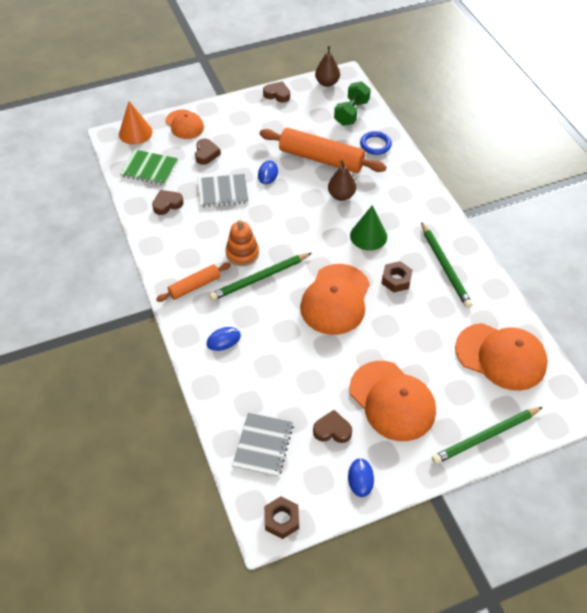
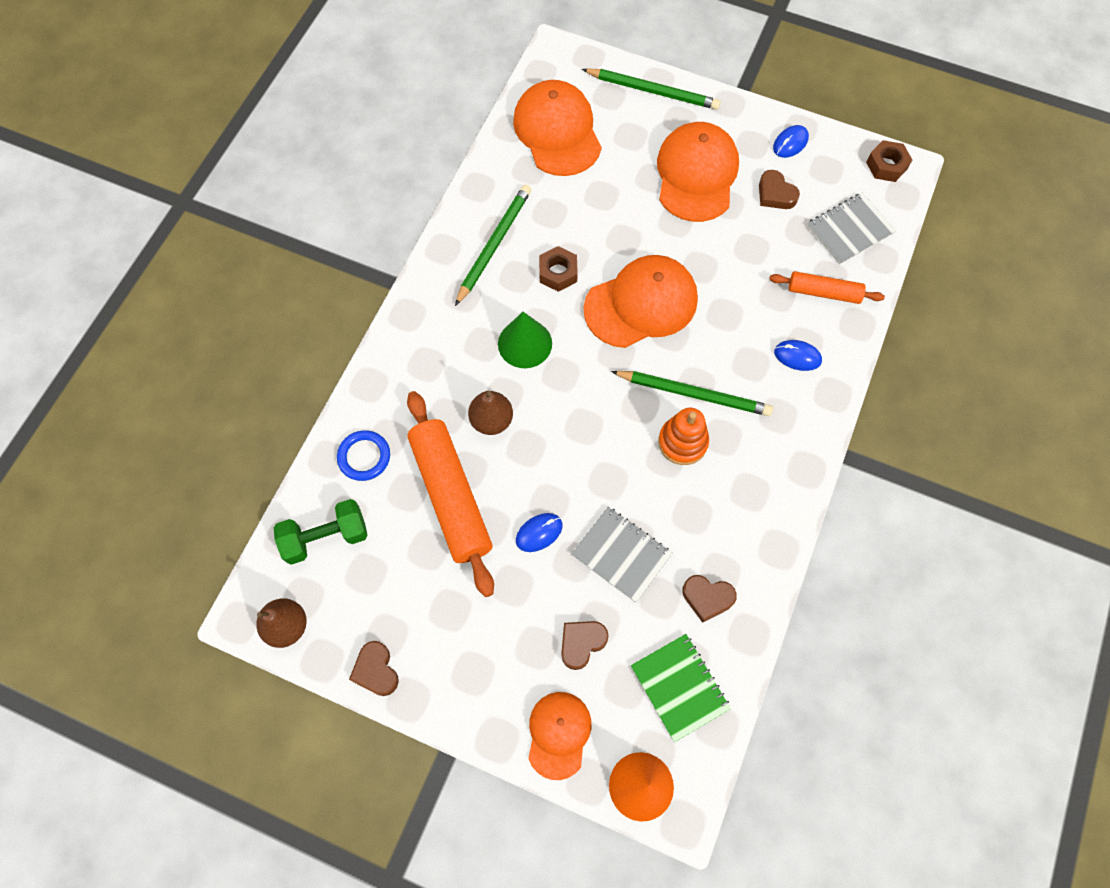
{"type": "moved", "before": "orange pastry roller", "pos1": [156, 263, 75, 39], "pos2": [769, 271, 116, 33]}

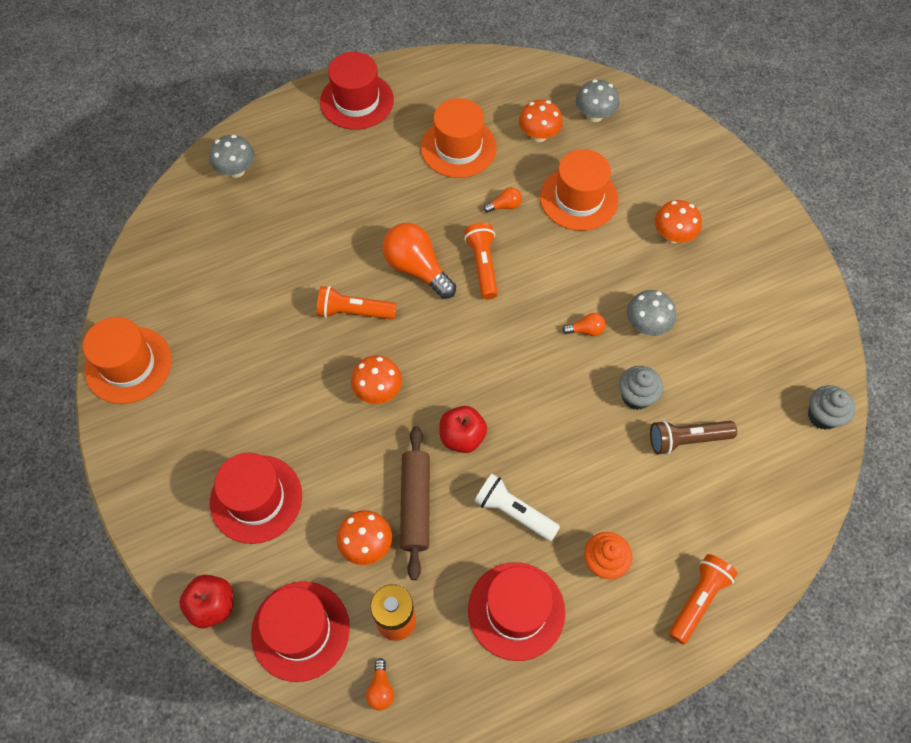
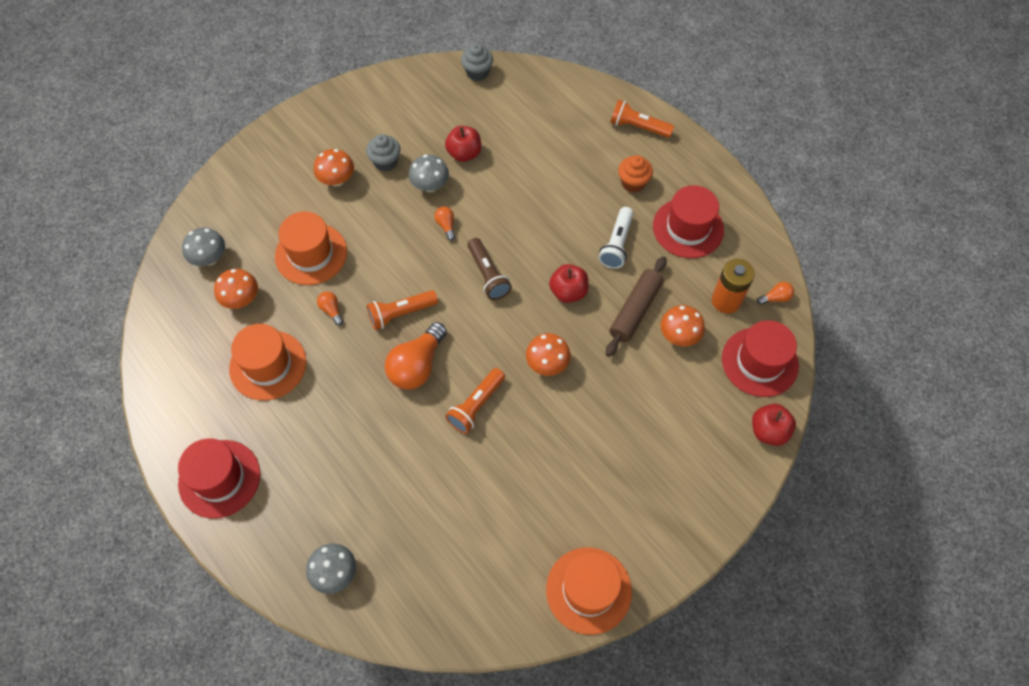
{"type": "removed", "before": "red tall hat", "pos1": [210, 453, 92, 91]}
{"type": "added", "after": "red apple", "pos2": [445, 126, 36, 36]}
{"type": "moved", "before": "gray fairy cake", "pos1": [619, 366, 44, 44], "pos2": [366, 134, 34, 38]}
{"type": "moved", "before": "dark brown flashlight", "pos1": [650, 420, 87, 35], "pos2": [467, 238, 45, 62]}
{"type": "turned", "before": "orange flashlight", "pos1": [317, 286, 80, 33], "pos2": [445, 368, 60, 66], "turn": 45}
{"type": "turned", "before": "dark brown pastry roller", "pos1": [400, 426, 30, 154], "pos2": [606, 256, 61, 101], "turn": -45}

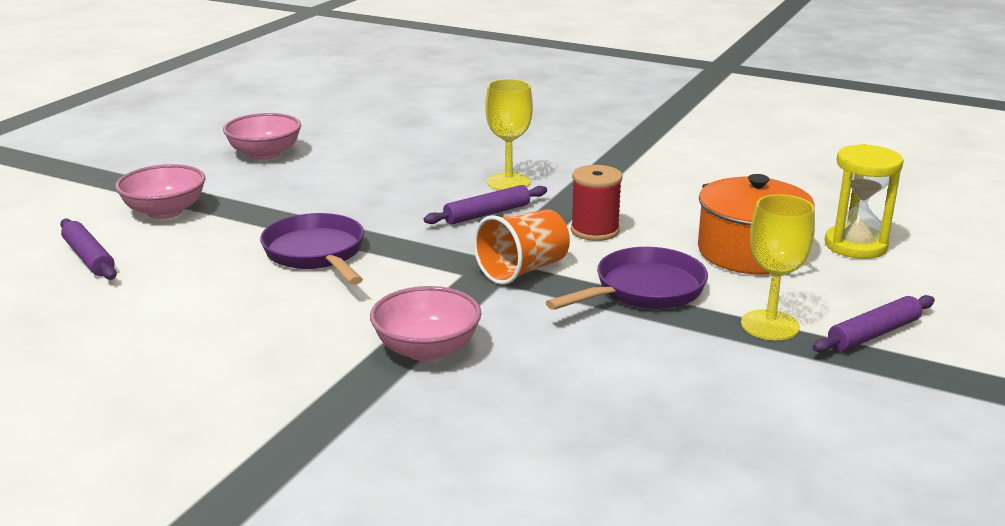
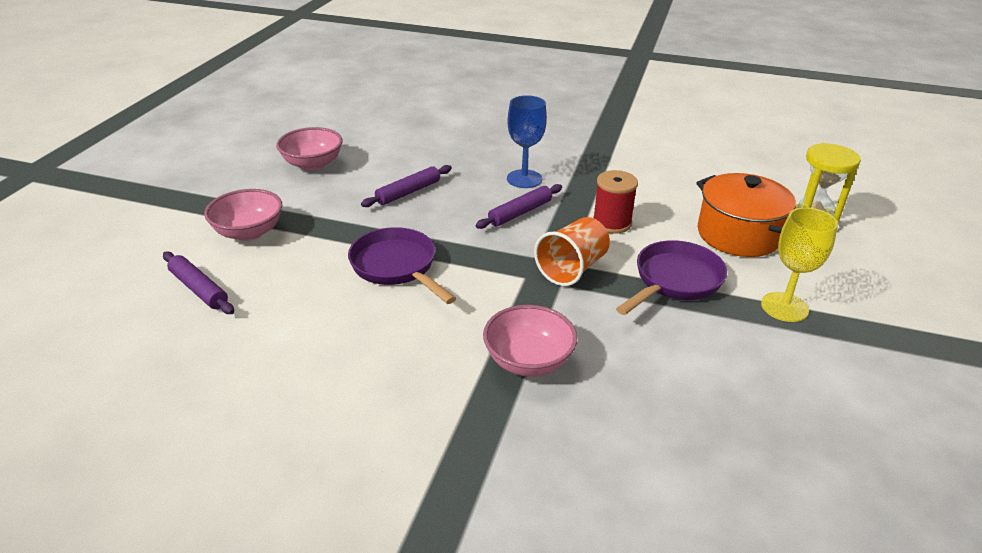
{"type": "moved", "before": "purple pastry roller", "pos1": [812, 295, 123, 58], "pos2": [361, 165, 91, 42]}
{"type": "recoloured", "before": "bright yellow wine glass", "after": "cobalt wine glass", "pos1": [485, 79, 48, 111], "pos2": [507, 95, 40, 93]}

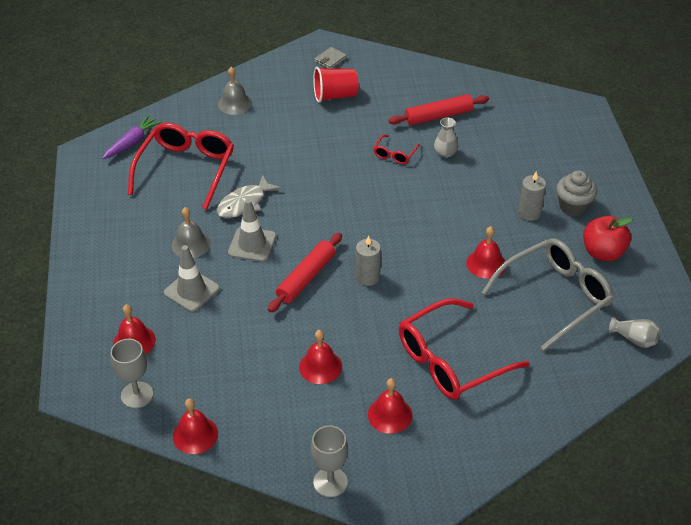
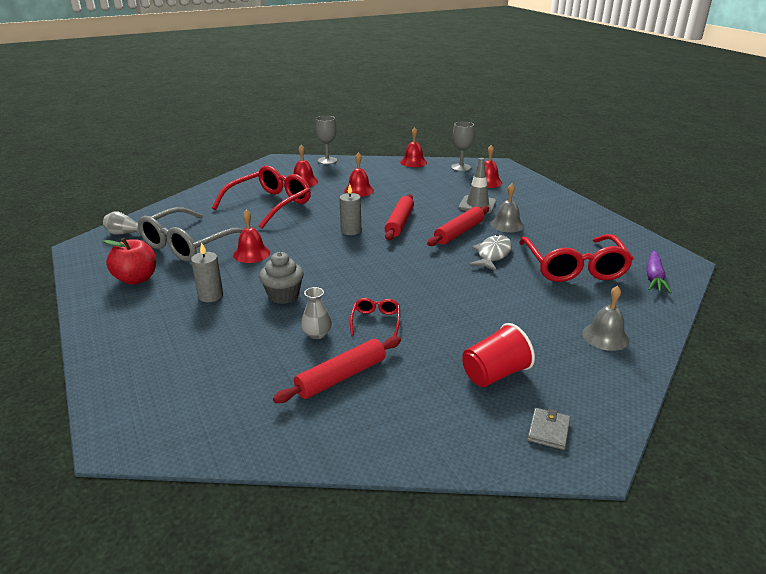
{"type": "moved", "before": "gray fairy cake", "pos1": [556, 170, 41, 46], "pos2": [259, 252, 45, 52]}
{"type": "replaced", "before": "gray road cone", "after": "red pastry roller", "pos1": [228, 199, 48, 63], "pos2": [427, 206, 62, 40]}

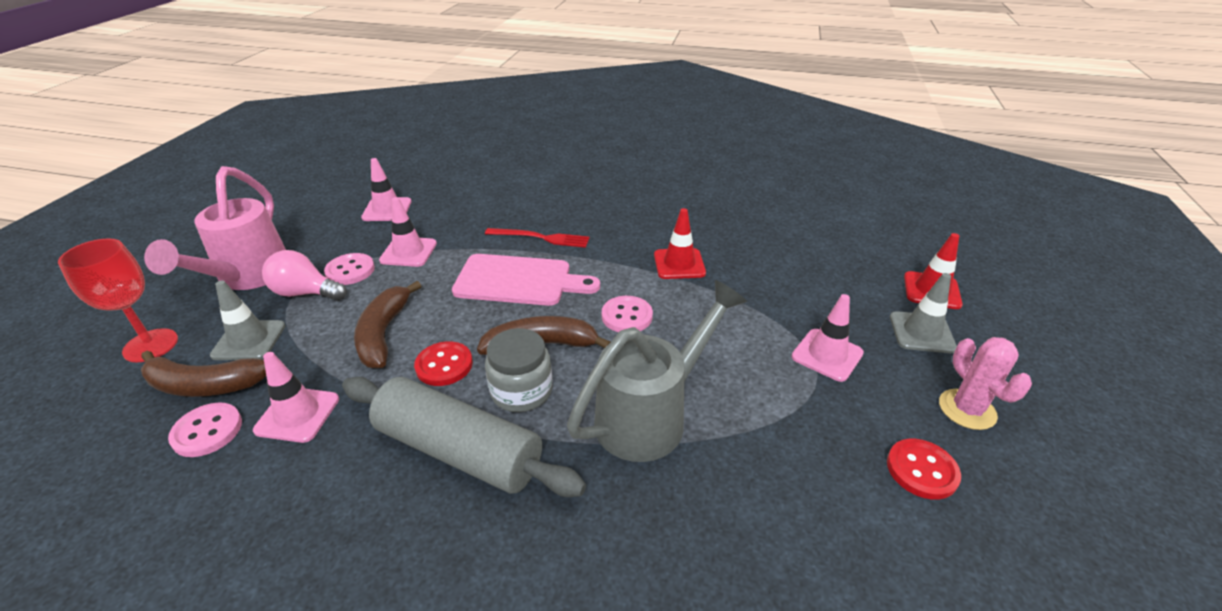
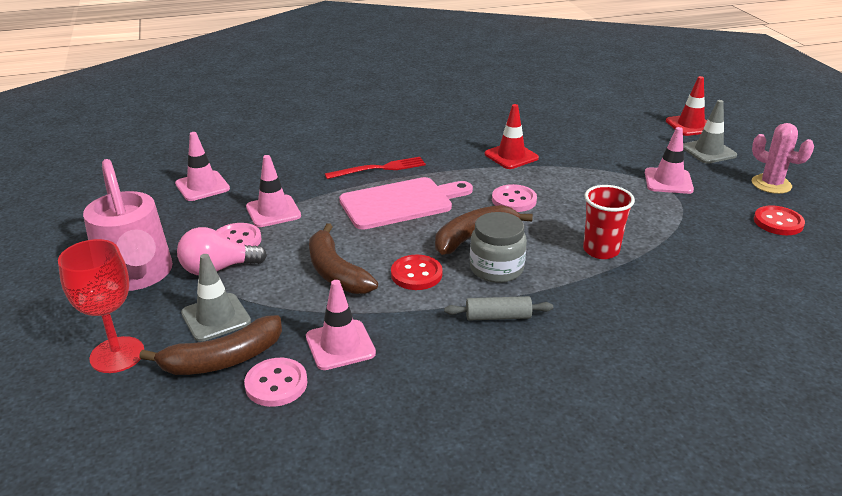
{"type": "replaced", "before": "gray sprinkling can", "after": "red cup", "pos1": [567, 280, 180, 182], "pos2": [583, 185, 52, 74]}
{"type": "resized", "before": "gray pastry roller", "pos1": [342, 377, 244, 120], "pos2": [444, 296, 109, 25], "scale": 0.44}

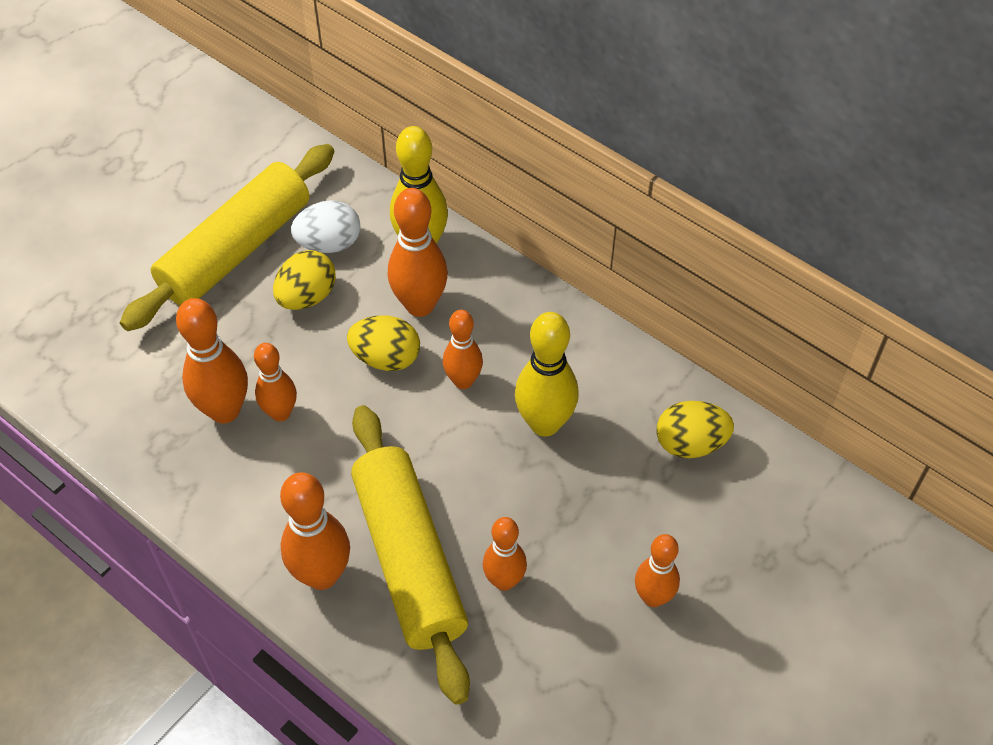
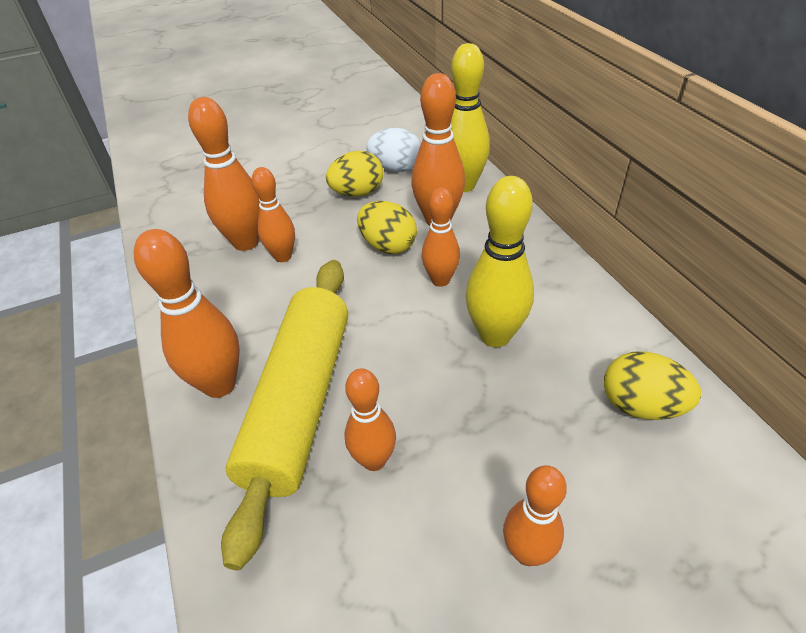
{"type": "removed", "before": "bright yellow pastry roller", "pos1": [120, 144, 214, 187]}

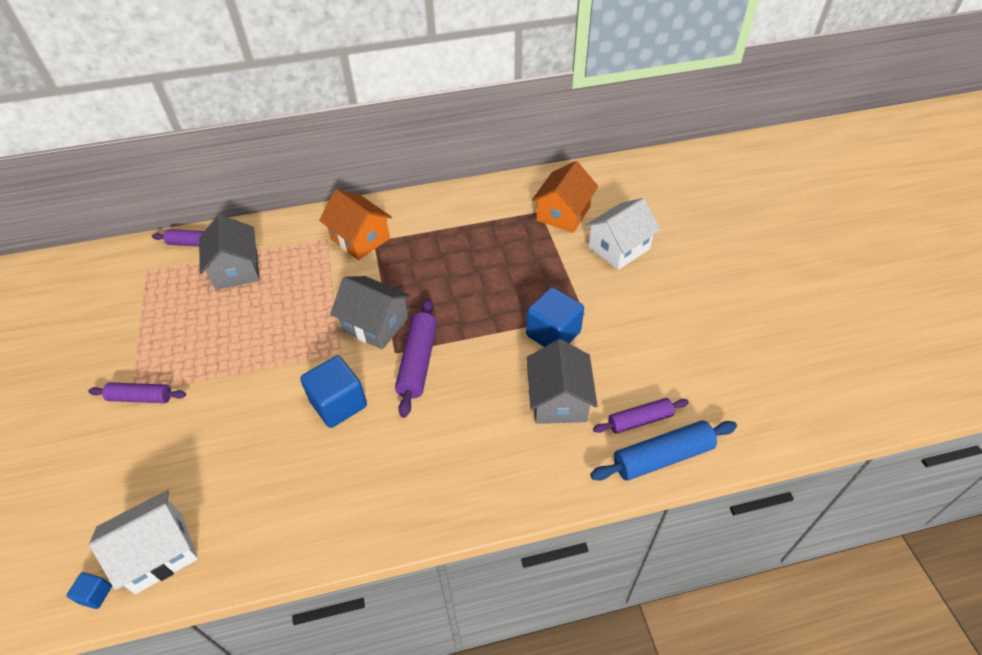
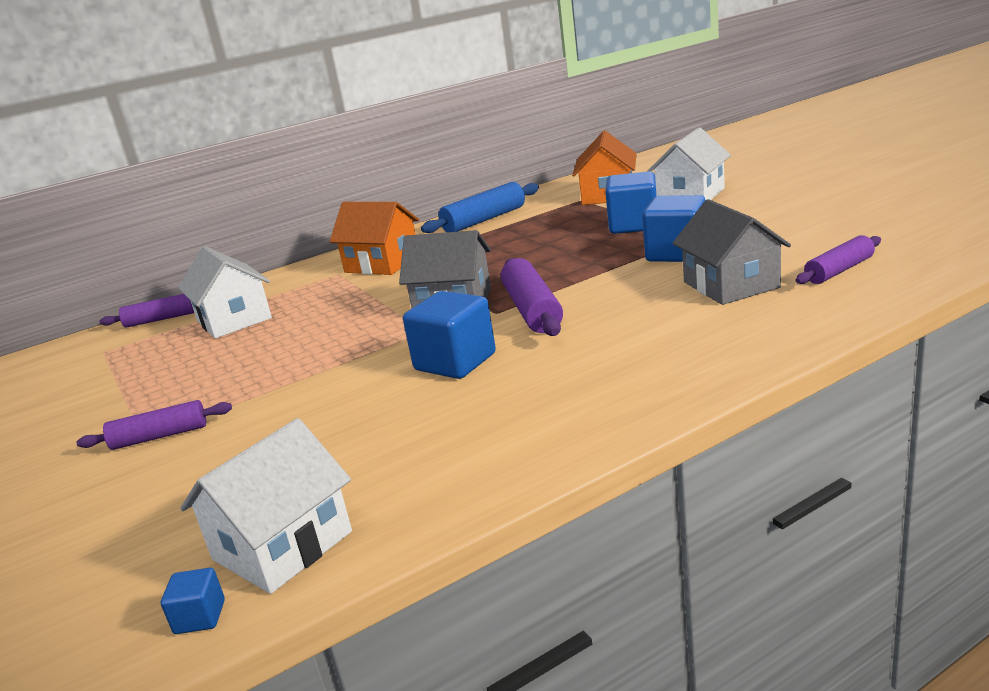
{"type": "added", "after": "cobalt block", "pos2": [605, 171, 52, 63]}
{"type": "moved", "before": "cobalt pastry roller", "pos1": [590, 420, 147, 61], "pos2": [421, 182, 118, 51]}
{"type": "recoloured", "before": "gray toy house", "after": "snow-white toy house", "pos1": [199, 215, 61, 75], "pos2": [178, 246, 94, 92]}

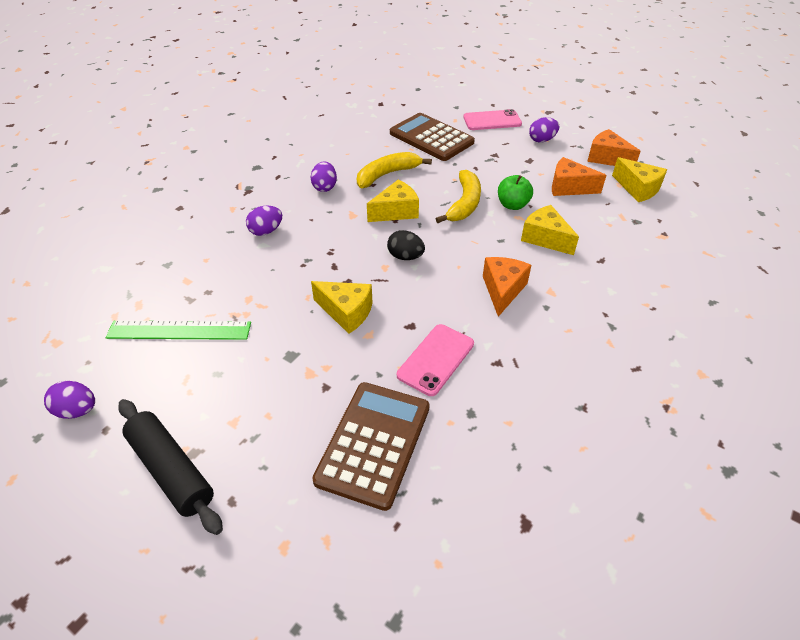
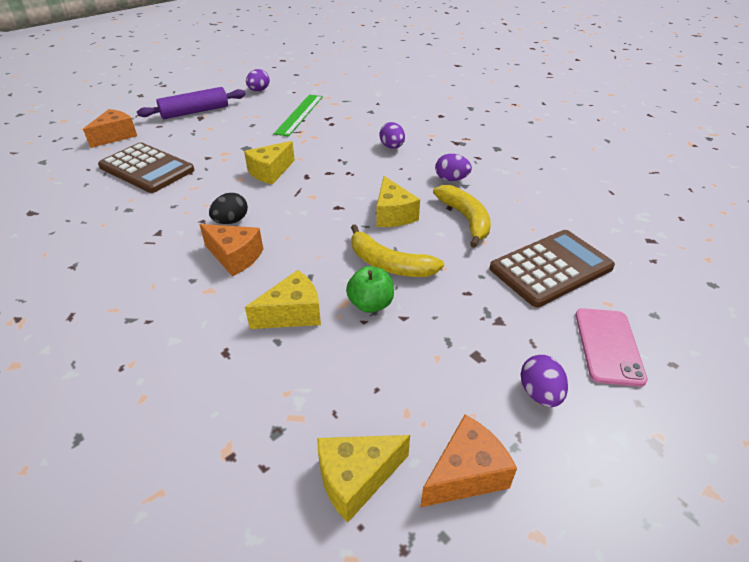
{"type": "removed", "before": "rosy mobile phone", "pos1": [397, 324, 77, 72]}
{"type": "moved", "before": "jet-black egg", "pos1": [387, 230, 38, 30], "pos2": [209, 193, 39, 31]}
{"type": "moved", "before": "orange cheese", "pos1": [552, 157, 54, 39], "pos2": [83, 109, 54, 39]}
{"type": "recoloured", "before": "jet-black pastry roller", "after": "purple pastry roller", "pos1": [118, 399, 105, 136], "pos2": [137, 87, 109, 32]}

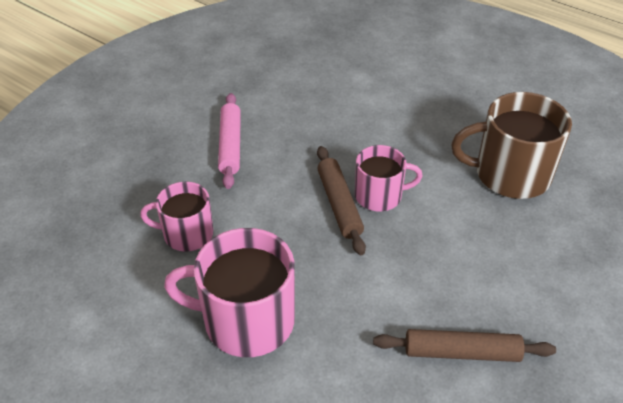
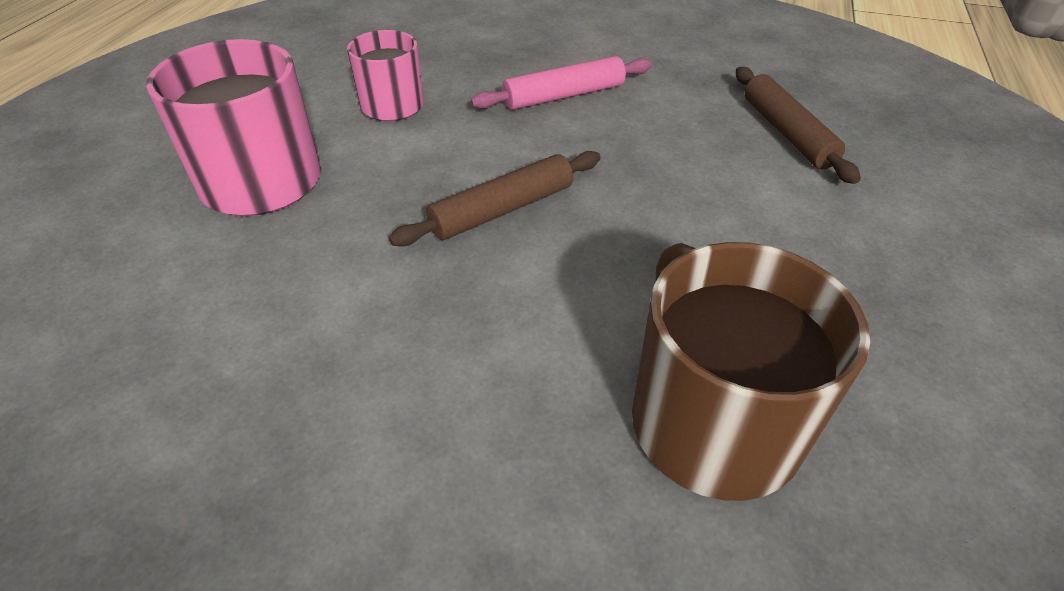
{"type": "removed", "before": "rosy coffee mug", "pos1": [355, 145, 68, 66]}
{"type": "moved", "before": "dark brown pastry roller", "pos1": [373, 329, 183, 33], "pos2": [736, 67, 125, 117]}

